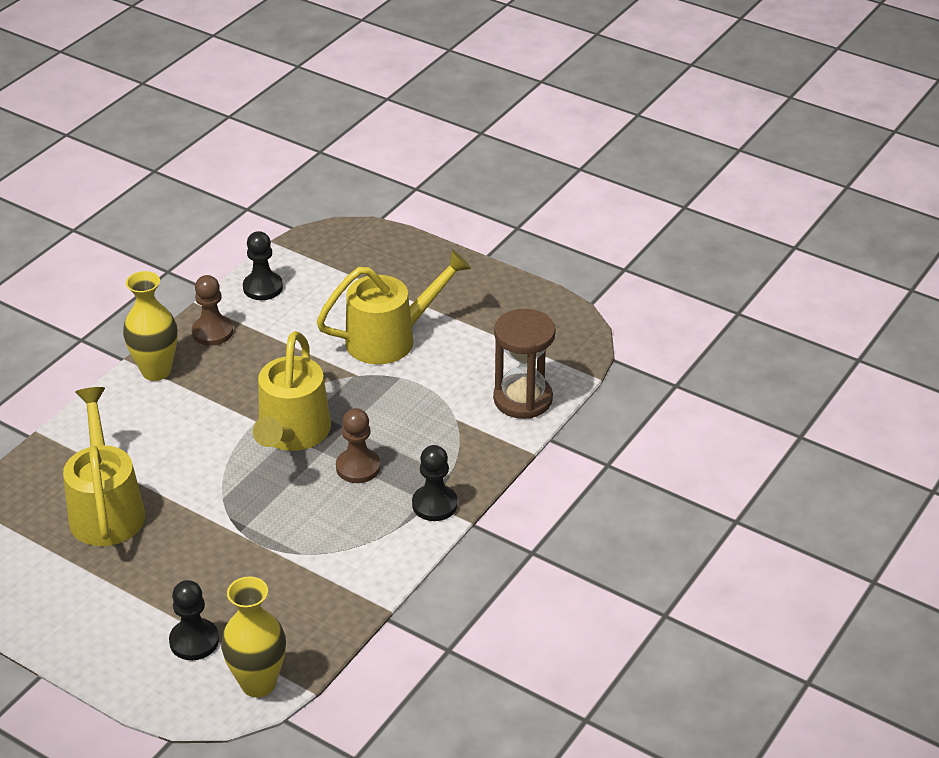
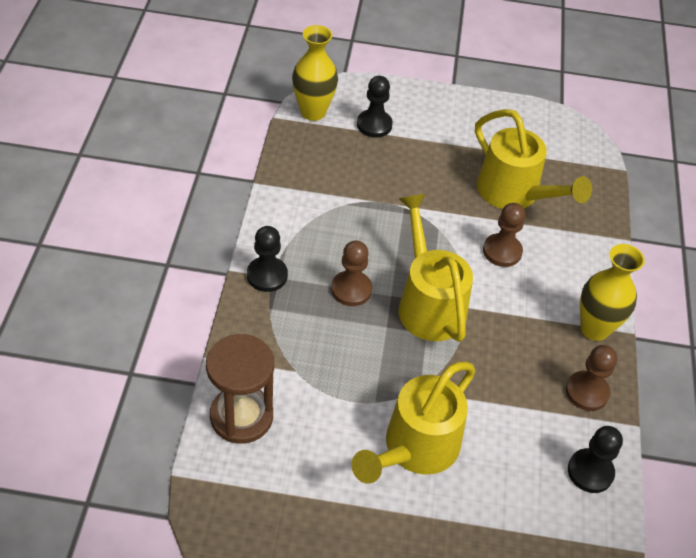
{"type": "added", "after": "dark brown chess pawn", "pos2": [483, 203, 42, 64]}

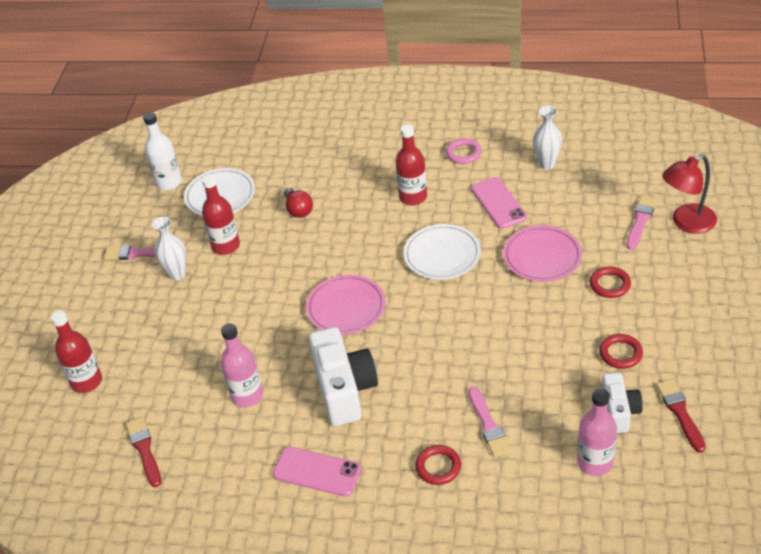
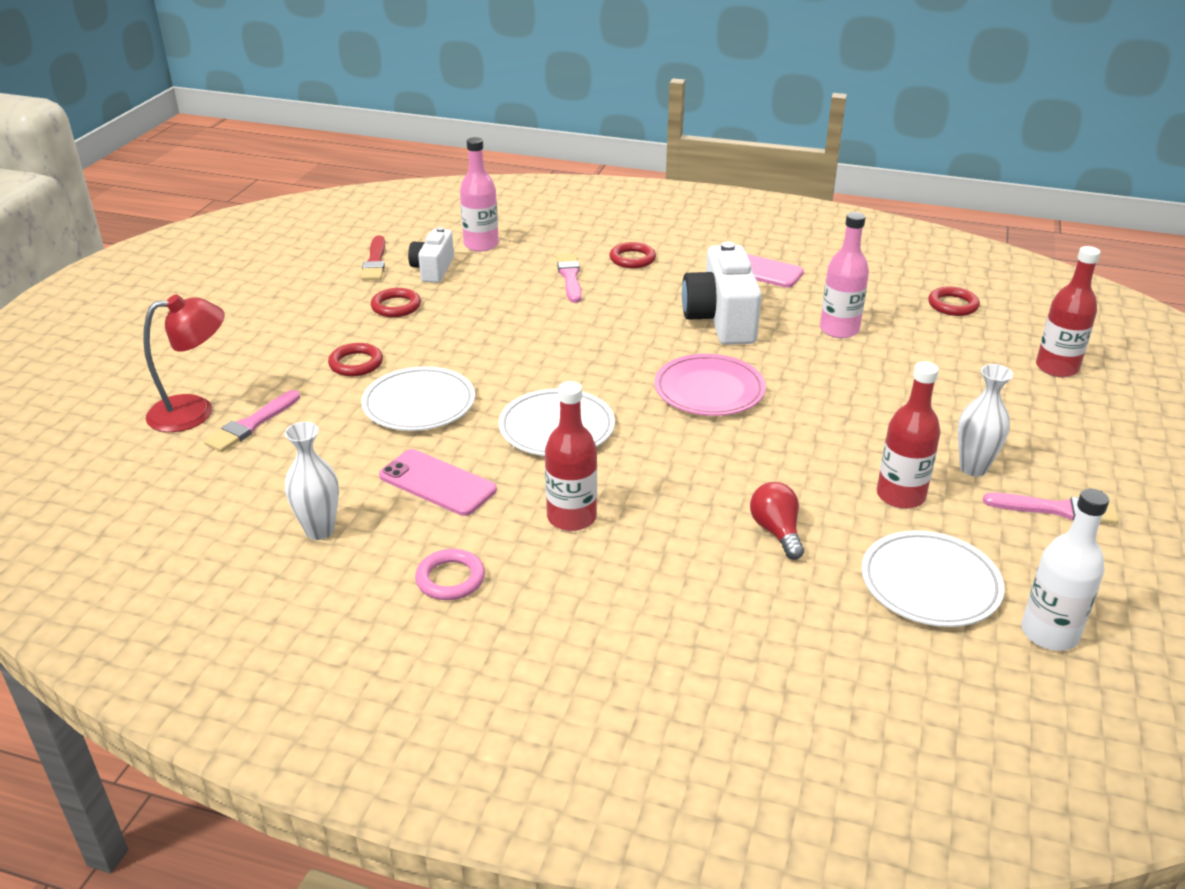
{"type": "replaced", "before": "red brush", "after": "red hoop", "pos1": [126, 417, 35, 70], "pos2": [928, 286, 52, 30]}
{"type": "recoloured", "before": "rosy plate", "after": "snow-white plate", "pos1": [503, 225, 79, 57], "pos2": [361, 366, 114, 65]}
{"type": "turned", "before": "rosy mobile phone", "pos1": [471, 177, 56, 52], "pos2": [379, 449, 118, 67], "turn": -45}

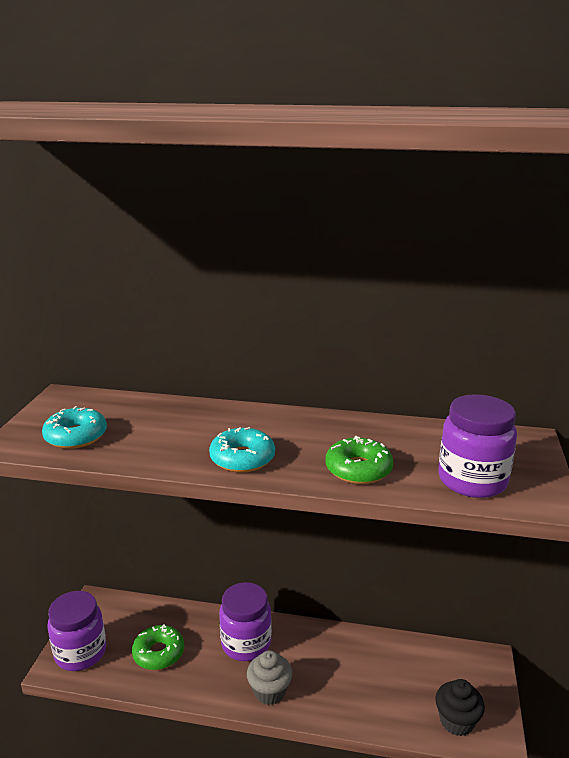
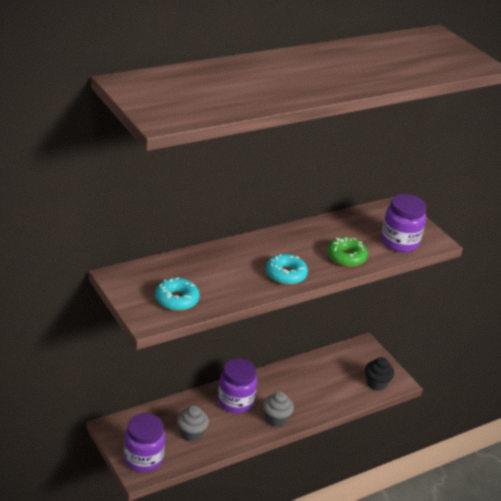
{"type": "replaced", "before": "green glazed donut", "after": "gray fairy cake", "pos1": [132, 624, 52, 46], "pos2": [177, 405, 32, 37]}

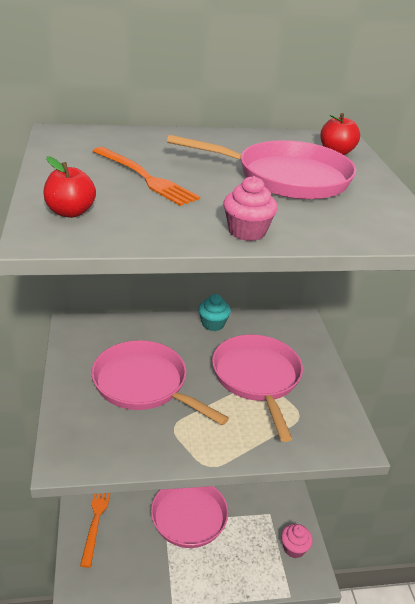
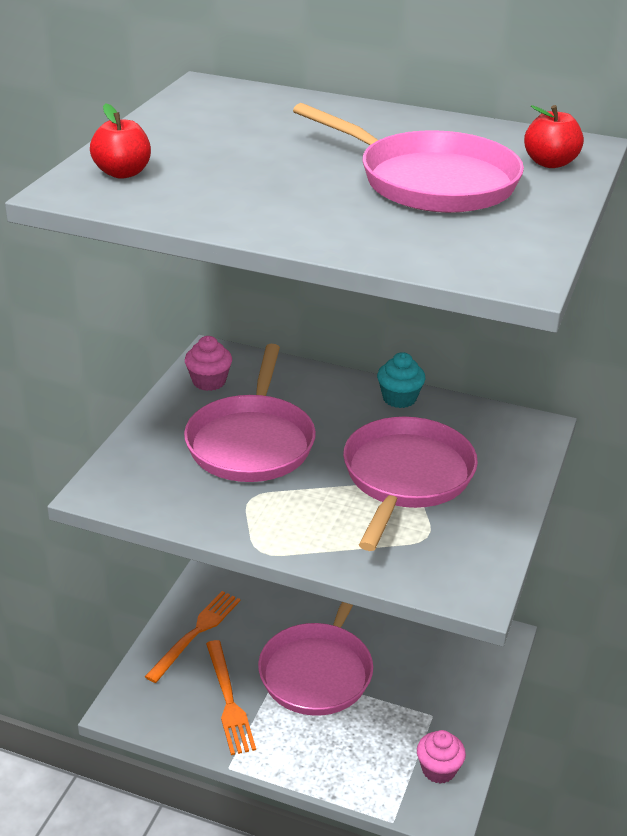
{"type": "moved", "before": "orange table fork", "pos1": [93, 147, 107, 59], "pos2": [206, 640, 50, 115]}
{"type": "moved", "before": "rosy fairy cake", "pos1": [223, 176, 55, 65], "pos2": [185, 336, 47, 55]}
{"type": "turned", "before": "rosy frying pan", "pos1": [91, 340, 138, 85], "pos2": [184, 344, 132, 138], "turn": -150}

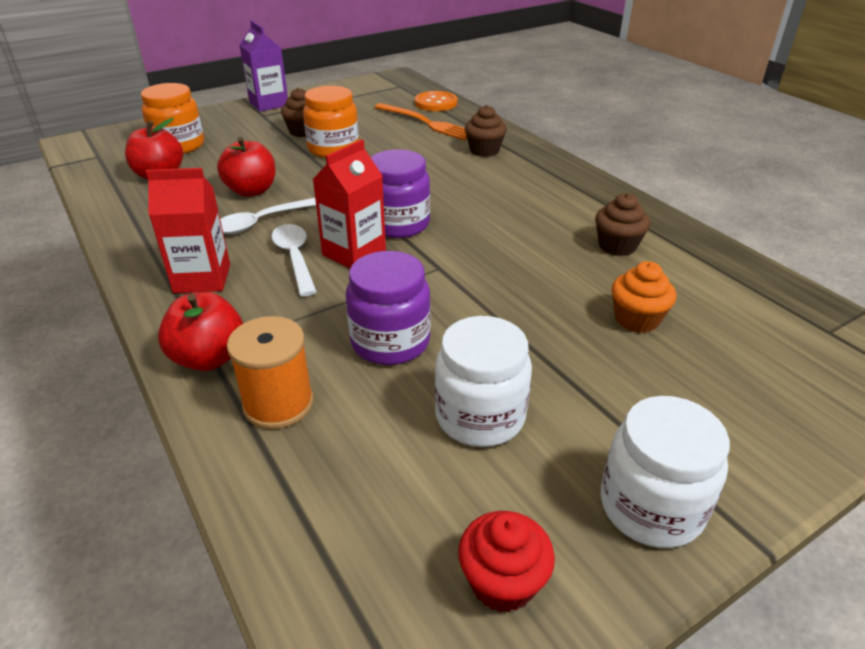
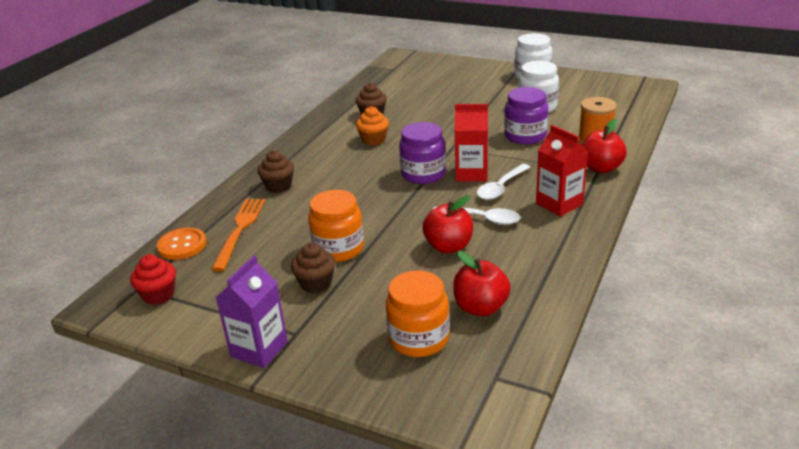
{"type": "moved", "before": "red fairy cake", "pos1": [458, 511, 97, 102], "pos2": [130, 254, 46, 51]}
{"type": "moved", "before": "orange fairy cake", "pos1": [612, 261, 64, 72], "pos2": [356, 106, 33, 40]}

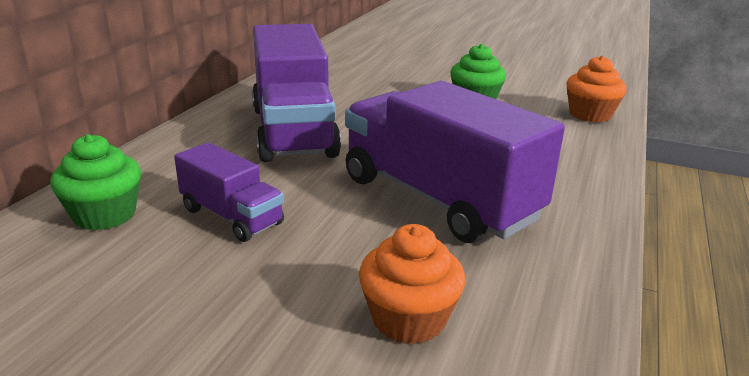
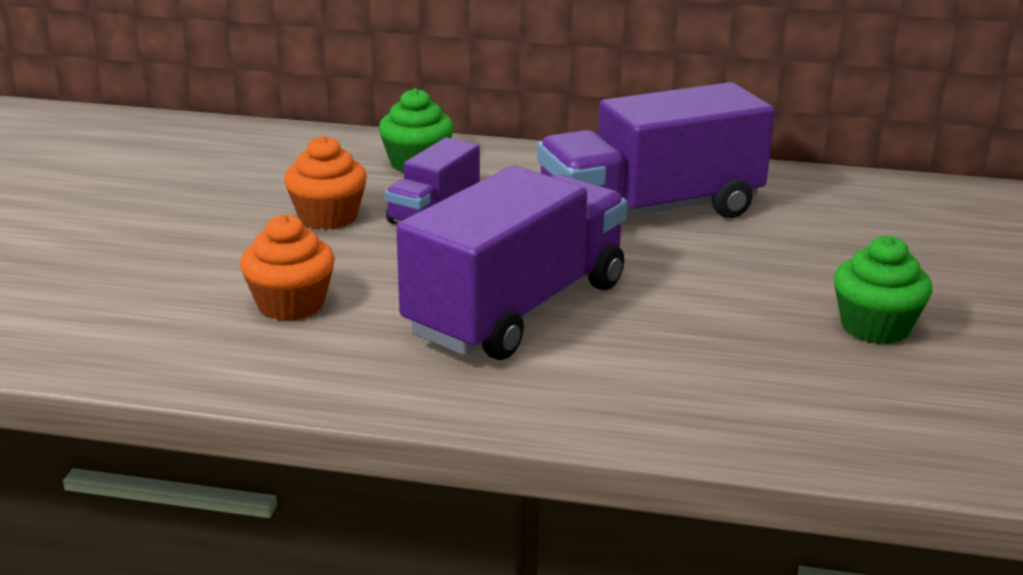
{"type": "moved", "before": "orange fairy cake", "pos1": [566, 55, 61, 68], "pos2": [284, 136, 83, 94]}

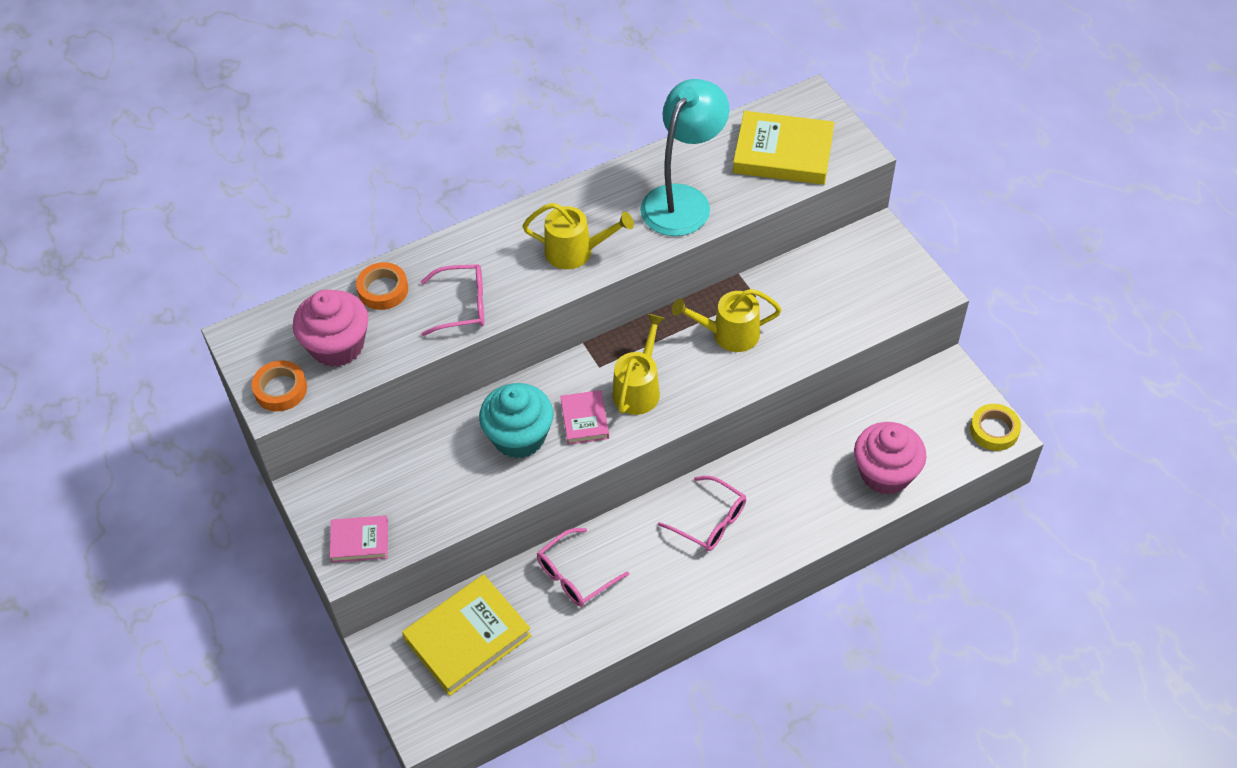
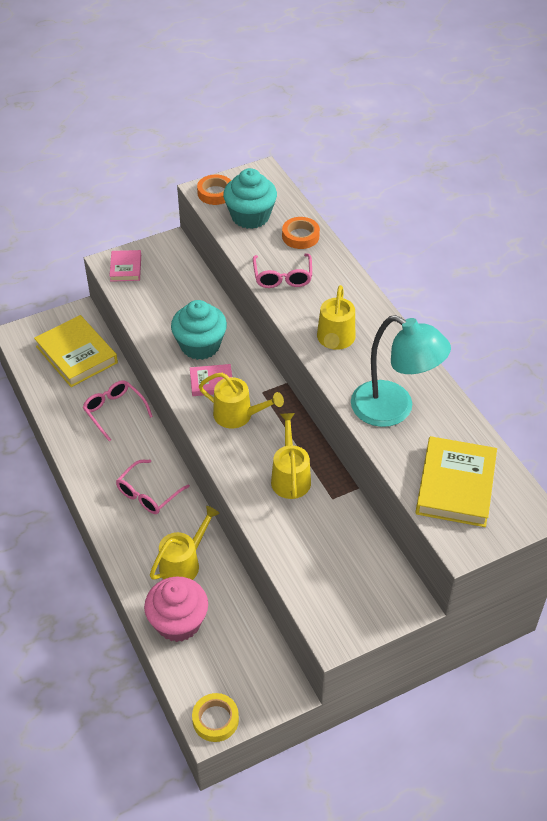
{"type": "added", "after": "bright yellow sprinkling can", "pos2": [150, 506, 70, 74]}
{"type": "recoloured", "before": "rosy fairy cake", "after": "teal fairy cake", "pos1": [293, 290, 75, 77], "pos2": [223, 168, 54, 61]}

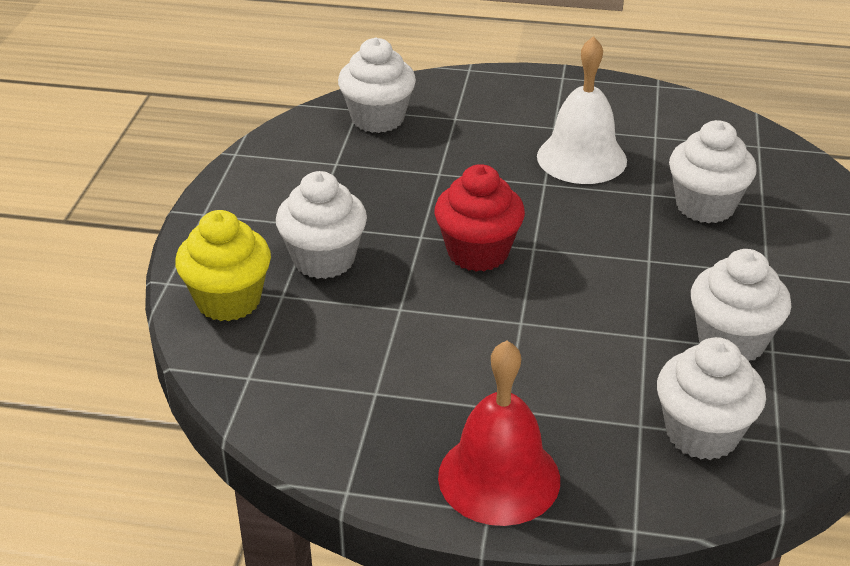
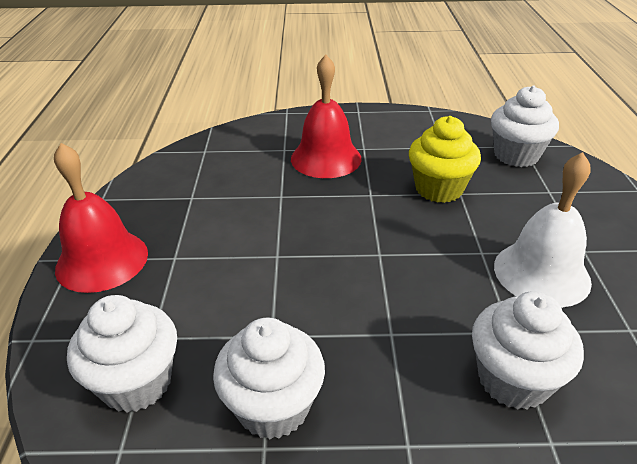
{"type": "removed", "before": "red fairy cake", "pos1": [435, 164, 90, 108]}
{"type": "moved", "before": "bright yellow fairy cake", "pos1": [175, 210, 96, 111], "pos2": [409, 116, 72, 87]}
{"type": "replaced", "before": "snow-white fairy cake", "after": "red hand bell", "pos1": [276, 171, 91, 108], "pos2": [291, 55, 71, 123]}

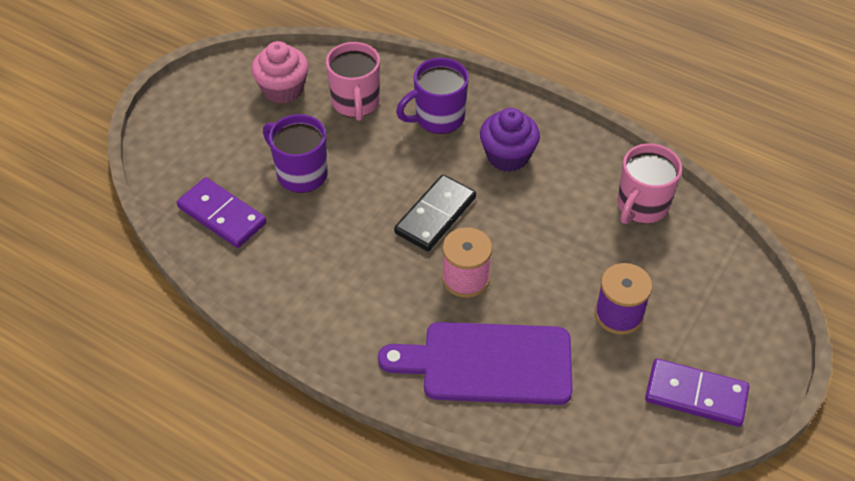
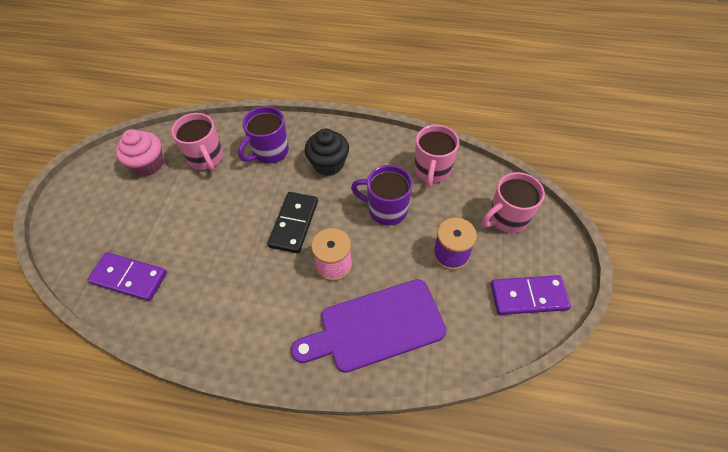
{"type": "added", "after": "rosy coffee mug", "pos2": [482, 172, 63, 61]}
{"type": "moved", "before": "purple coffee mug", "pos1": [263, 114, 65, 79], "pos2": [351, 165, 62, 60]}
{"type": "recoloured", "before": "purple fairy cake", "after": "jet-black fairy cake", "pos1": [480, 108, 60, 64], "pos2": [305, 129, 44, 47]}

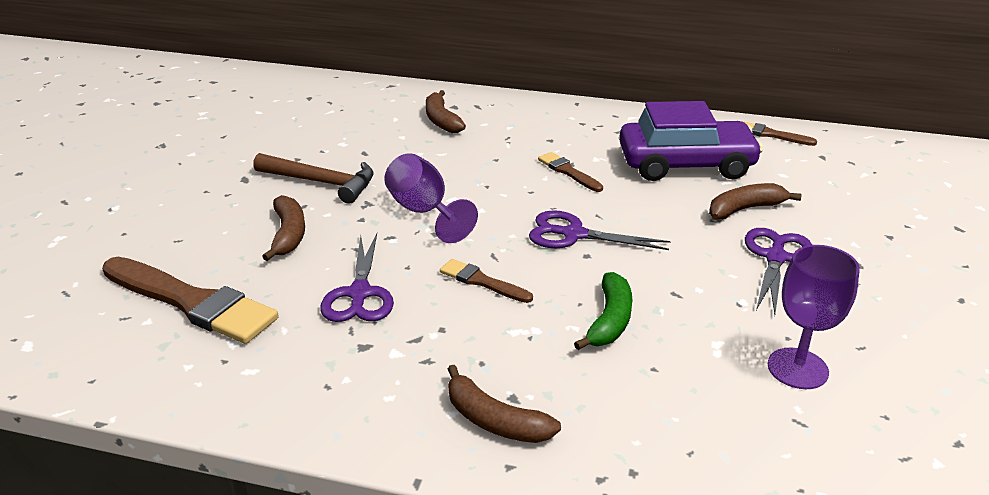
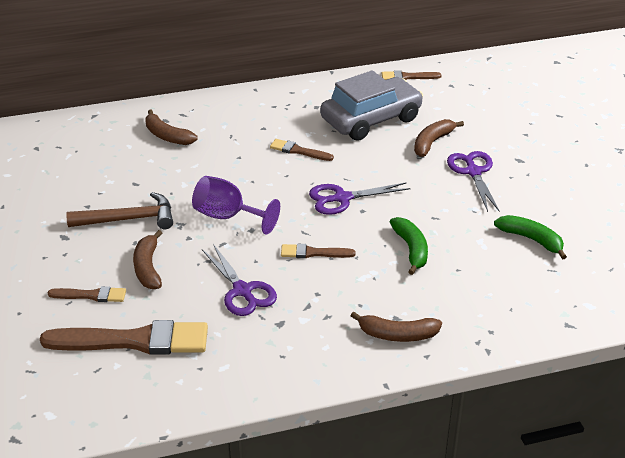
{"type": "added", "after": "dark brown brush", "pos2": [48, 286, 78, 16]}
{"type": "replaced", "before": "purple wine glass", "after": "green banana fruit", "pos1": [768, 245, 92, 144], "pos2": [494, 215, 73, 44]}
{"type": "recoloured", "before": "purple automobile", "after": "gray automobile", "pos1": [619, 101, 144, 80], "pos2": [320, 70, 103, 71]}
{"type": "turned", "before": "dark brown banana fruit", "pos1": [262, 195, 43, 66], "pos2": [133, 230, 29, 59], "turn": -150}

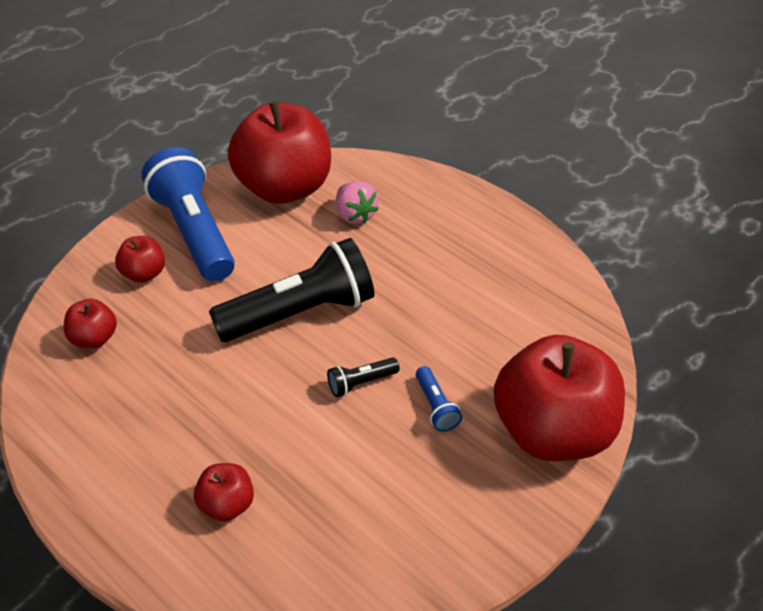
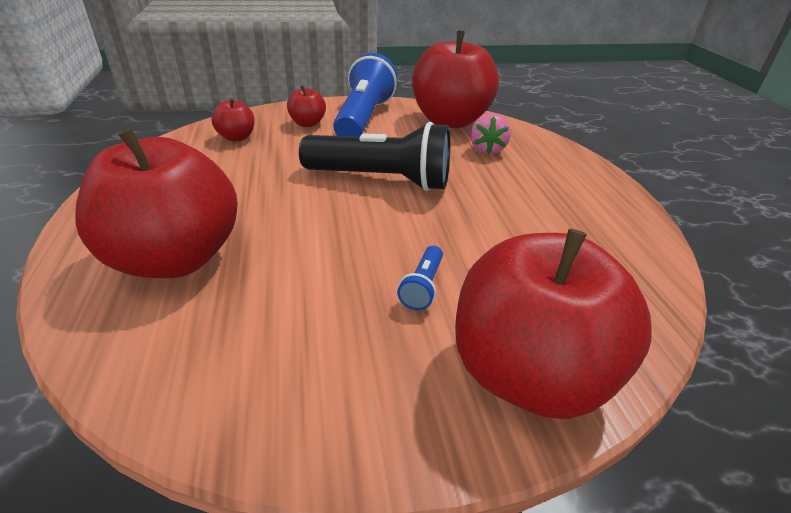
{"type": "removed", "before": "jet-black flashlight", "pos1": [327, 358, 72, 39]}
{"type": "resized", "before": "red apple", "pos1": [194, 463, 60, 59], "pos2": [75, 128, 163, 150], "scale": 2.28}

